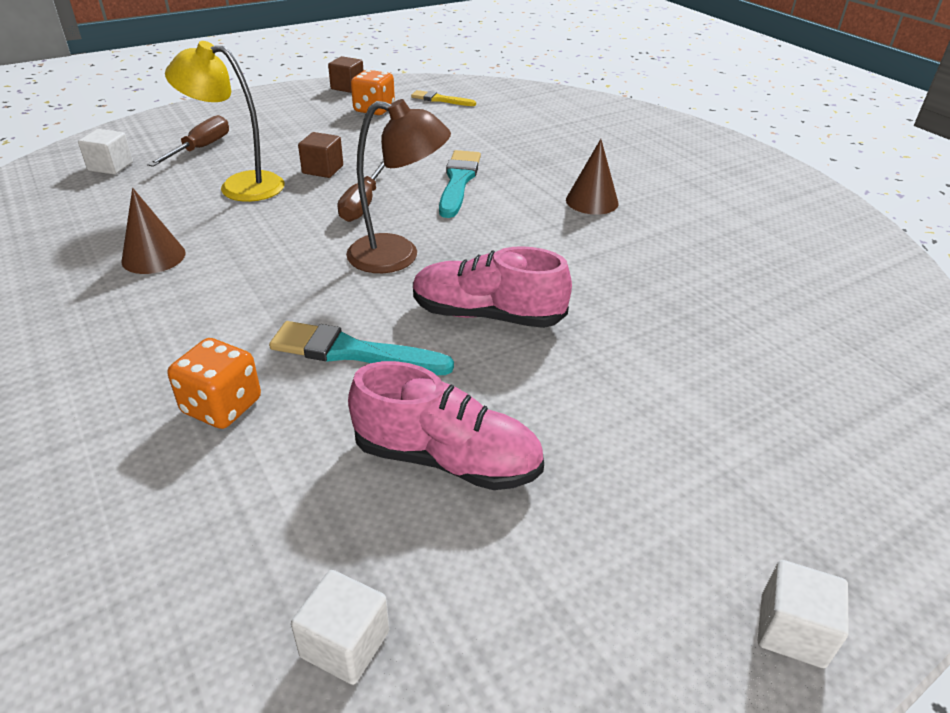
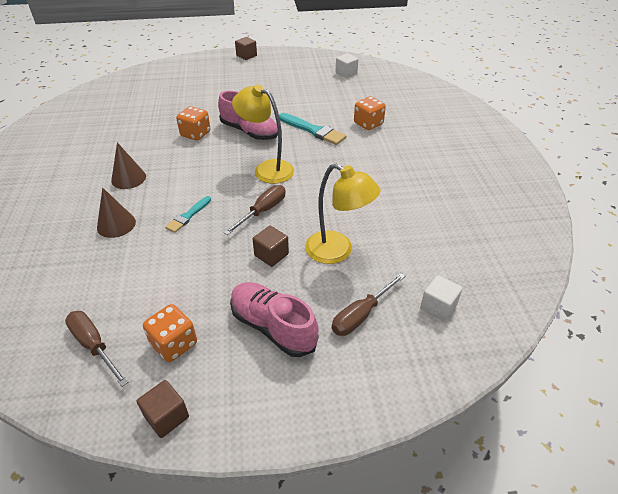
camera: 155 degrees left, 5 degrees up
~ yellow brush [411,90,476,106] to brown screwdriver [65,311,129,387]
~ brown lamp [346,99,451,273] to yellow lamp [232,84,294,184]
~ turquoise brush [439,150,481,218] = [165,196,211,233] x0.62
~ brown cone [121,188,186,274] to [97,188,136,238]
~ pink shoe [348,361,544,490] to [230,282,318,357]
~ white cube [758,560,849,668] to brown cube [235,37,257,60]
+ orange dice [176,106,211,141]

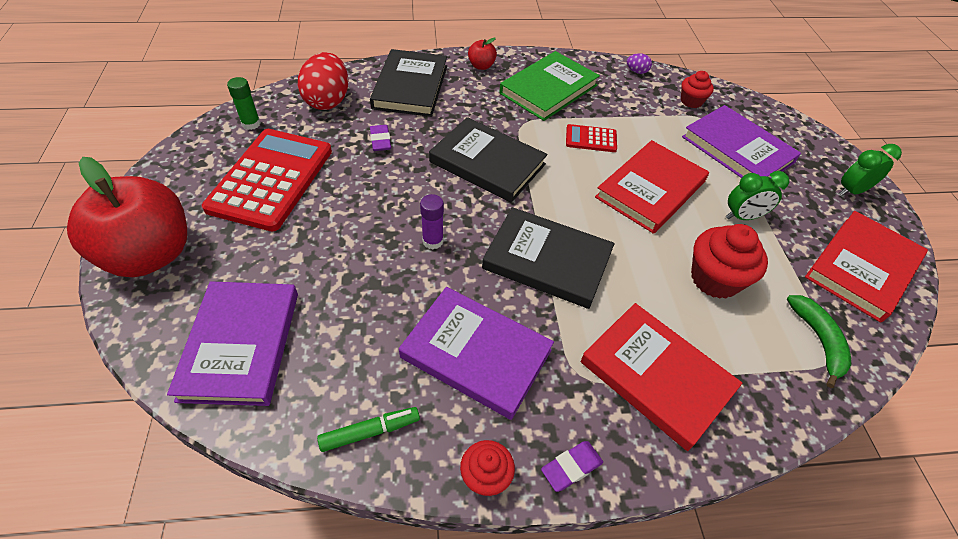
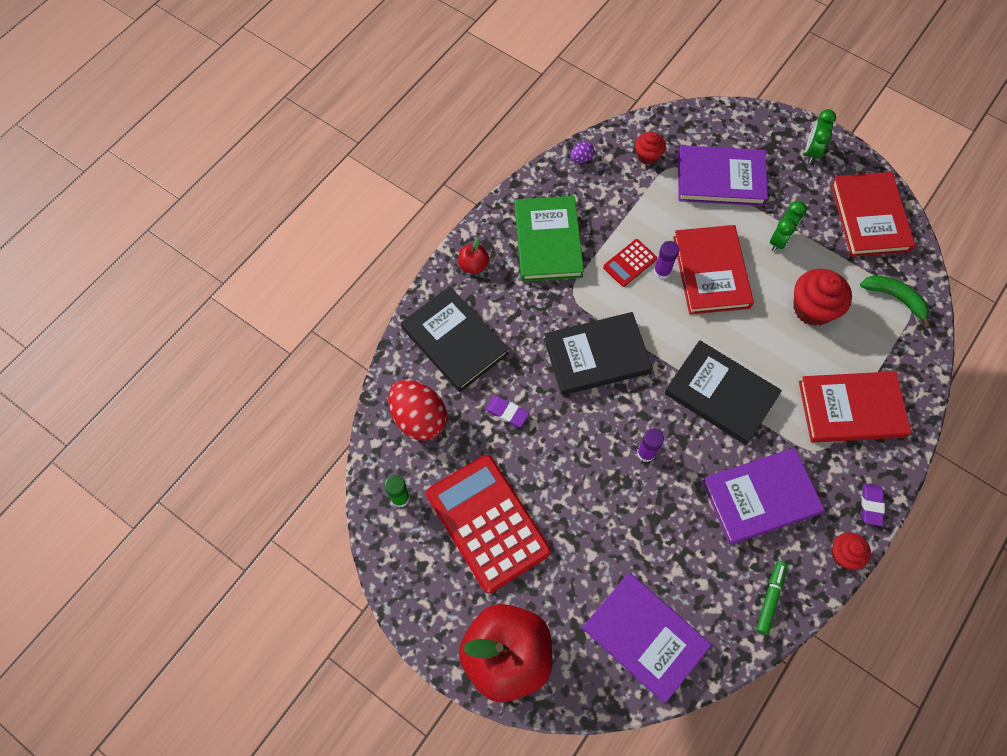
camera: 45 degrees left, 15 degrees up
~ black book [482,207,614,309] = [664,340,782,445] 60 degrees clockwise
+ purple glue stick [654,241,679,279]

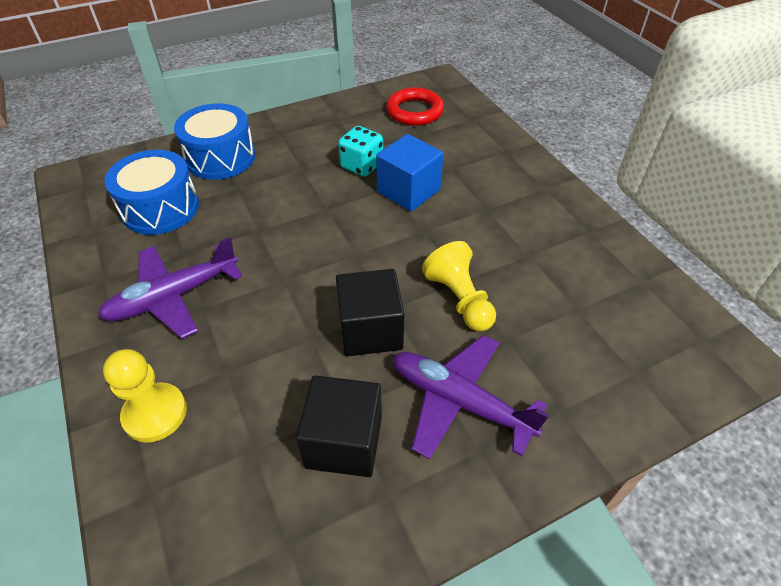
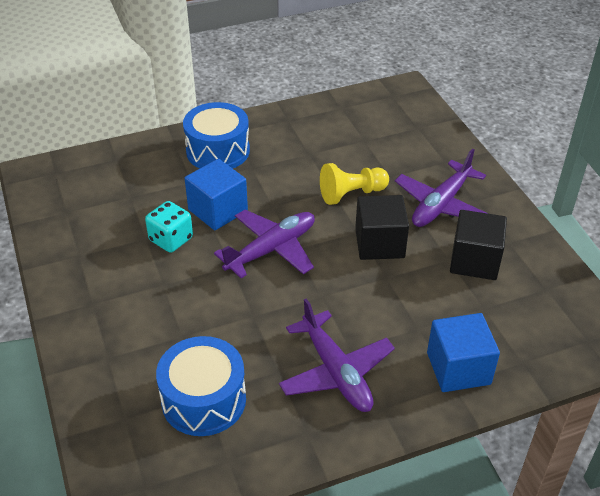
camera: 85 degrees left, 5 degrees down
- red ring [386,87,444,125]
~ blue drum [174,103,255,180] to [183,102,250,169]
~ yellow pawn [103,349,187,443] to blue cube [427,313,500,392]
+ purple plane [214,210,315,278]

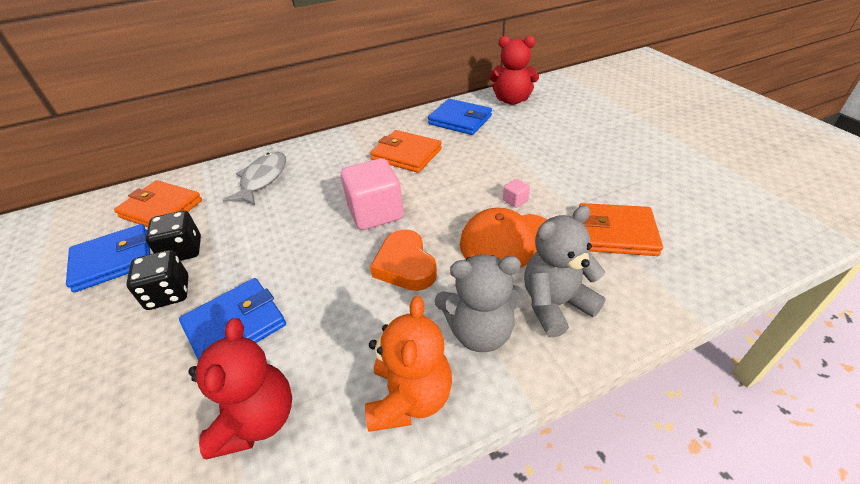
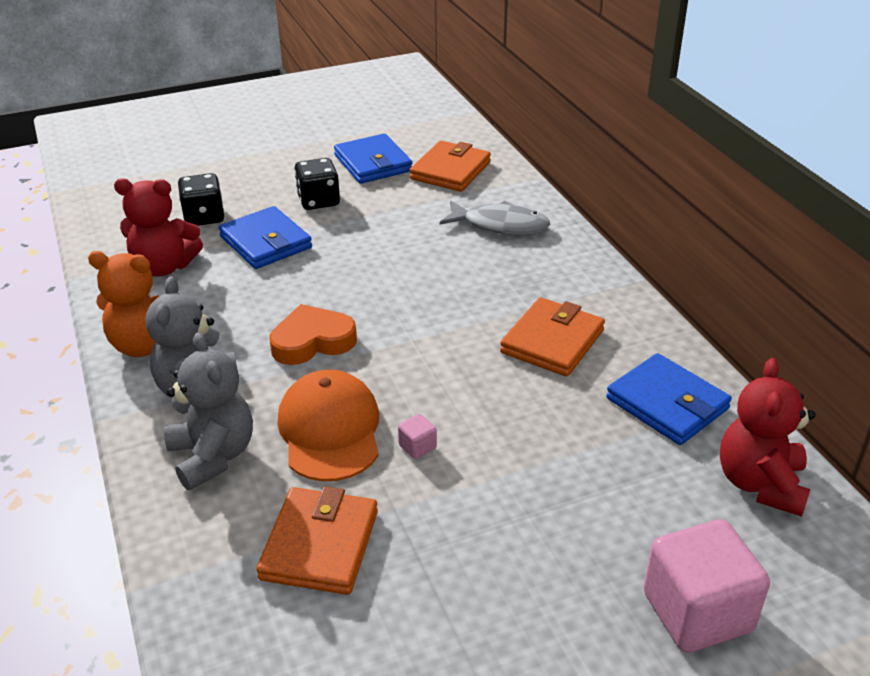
camera: 90 degrees right, 5 degrees down
~ blue wallet [428,99,492,135] = [606,353,732,445] 75 degrees counterclockwise
~ pink cube [341,158,404,230] to [643,519,770,652]
~ black dice [145,211,201,261] to [178,173,225,226]

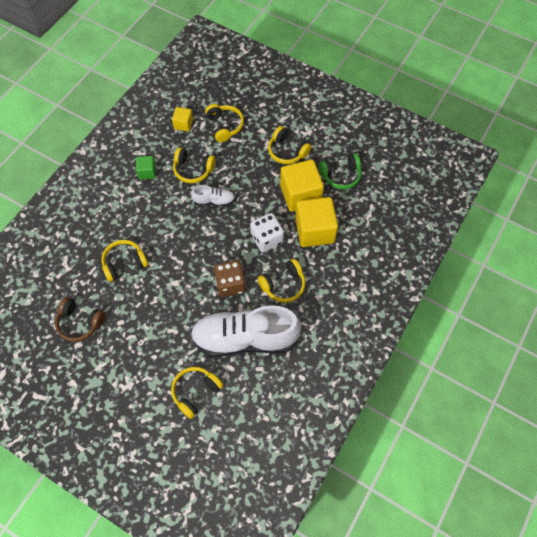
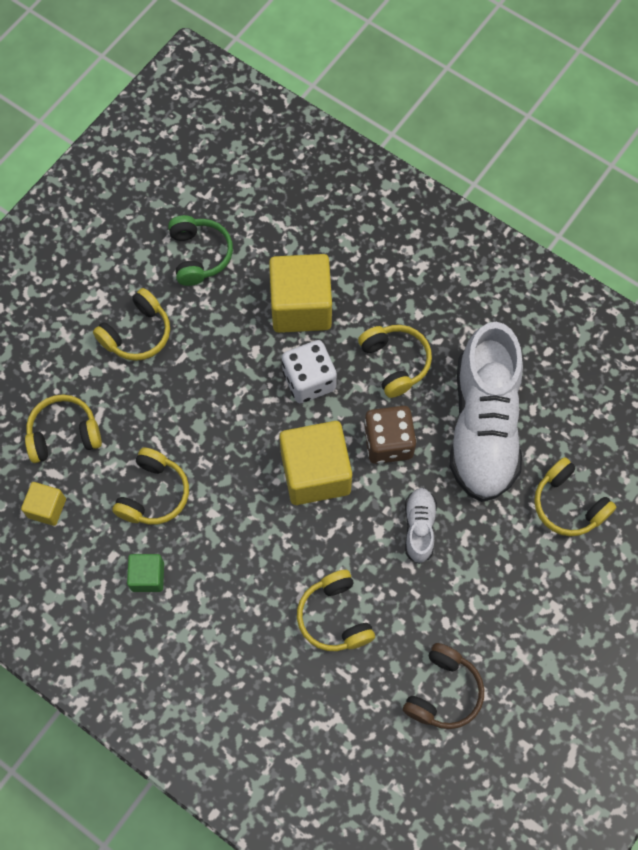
camera: 85 degrees left, 5 degrees up
~ yellow cube [280,160,324,212] to [279,421,352,505]
~ white shoe [191,185,235,206] to [405,488,437,564]

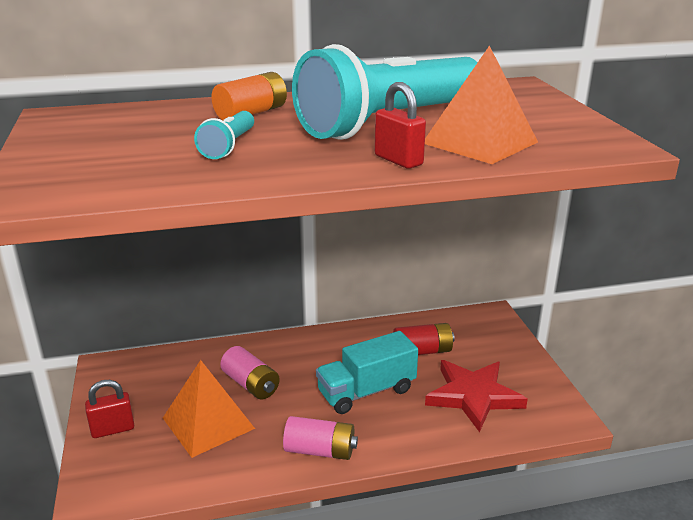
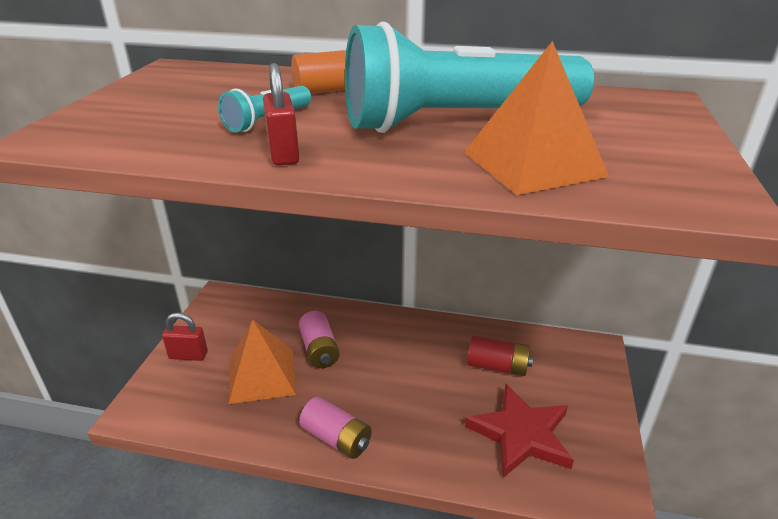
camera: 25 degrees right, 5 degrees up
~ red padlock [375,82,426,169] to [263,63,299,166]
- turquoise truck [316,331,418,414]

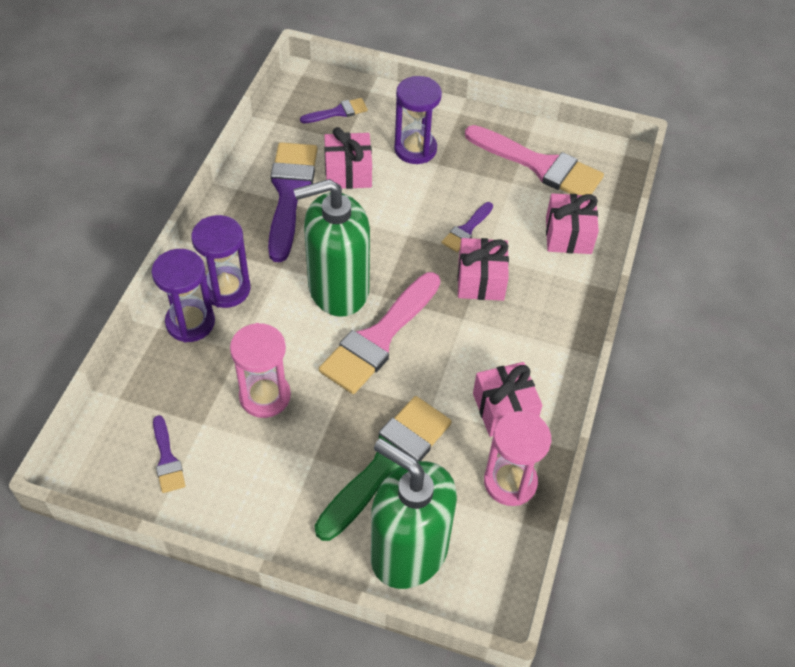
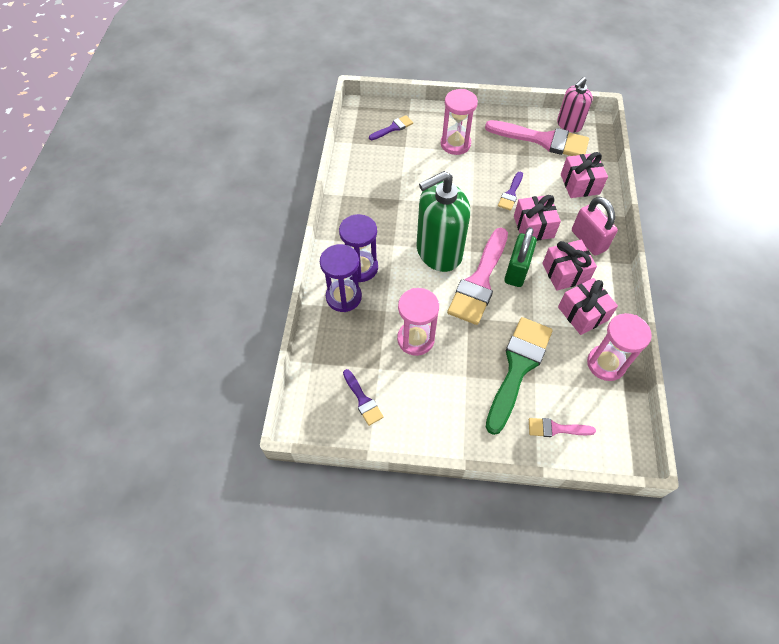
camera: 10 degrees left, 5 degrees up
~ purple hourglass [394,76,442,164] to pink hourglass [441,89,478,155]
~ pink gift [324,127,372,189] to [542,240,597,291]
- purple brush [268,142,317,262]
~ green soap dispenser [371,439,457,589] to pink brush [529,418,596,437]
+ pink soap dispenser [557,77,593,132]
+ pink padlock [572,197,618,256]
+ green padlock [504,227,537,287]

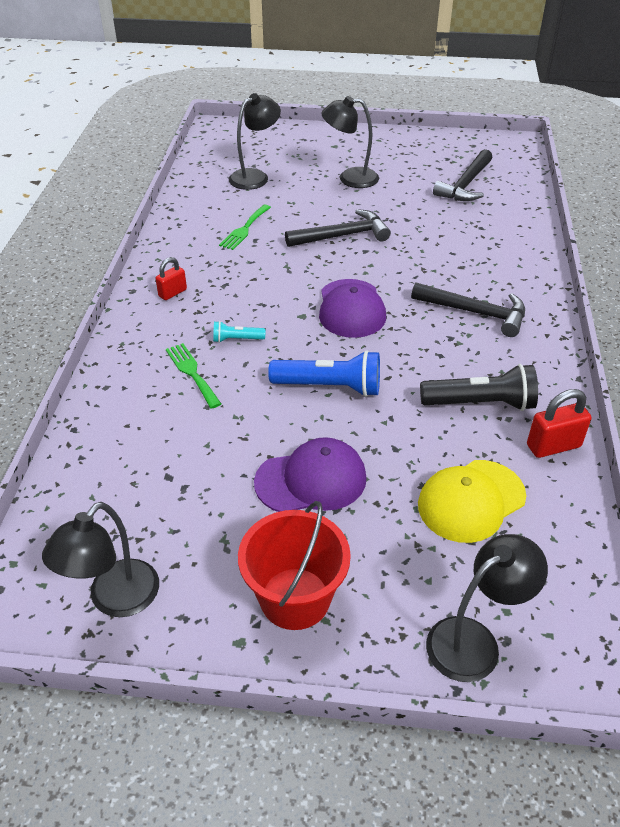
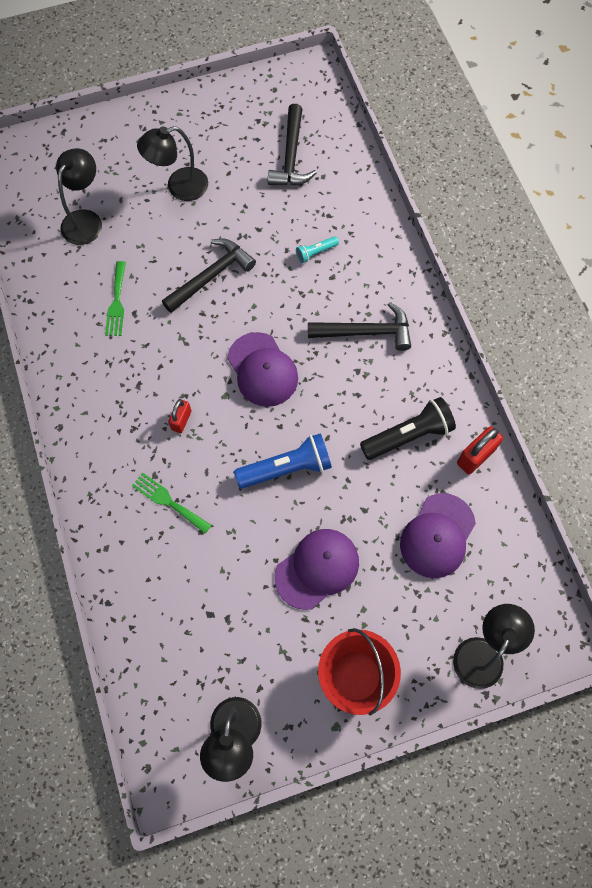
camera: 25 degrees left, 25 degrees up
~ red padlock [155,257,187,300] to [168,399,191,433]
~ turquoise flashlight [213,321,265,343] to [296,236,339,263]
~ yellow cap [418,460,526,543] to purple cap [400,493,476,578]

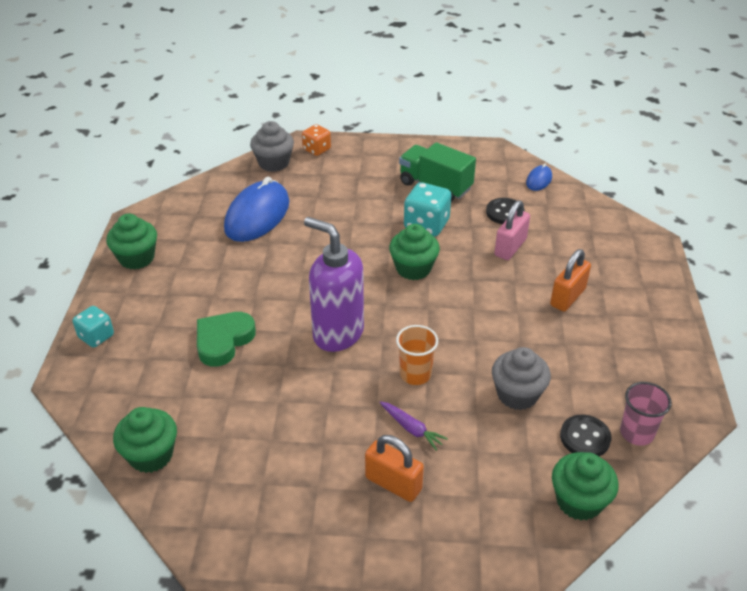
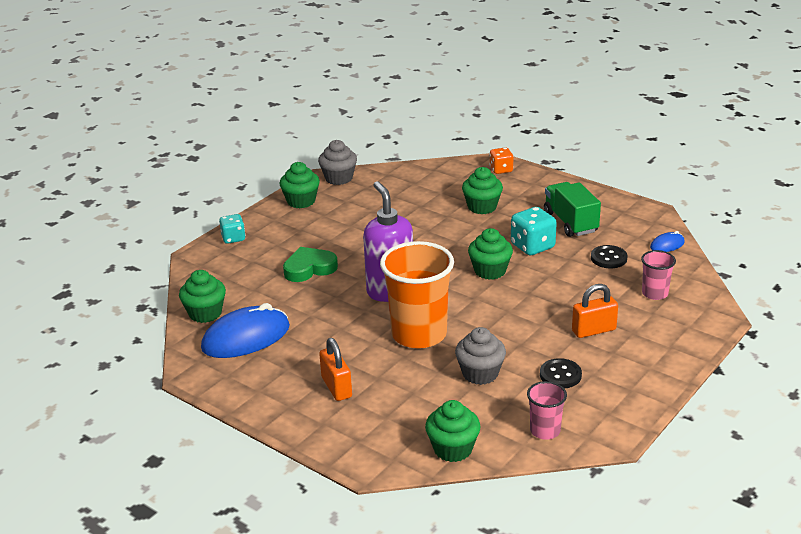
camera: 35 degrees right, 10 degrees down
~ grey cupcake [250,121,294,172] to [318,140,357,185]
~ blue mouse [224,177,289,242] to [201,303,290,358]
- pink padlock [494,200,530,260]
~ orange cup [396,325,438,385] = [380,241,454,349] x2.05
- purple carrot [379,401,448,451]
~ black button [560,415,612,456] to [540,358,582,388]
+ green cupcake [462,167,503,214]
+ pink cup [641,250,676,300]

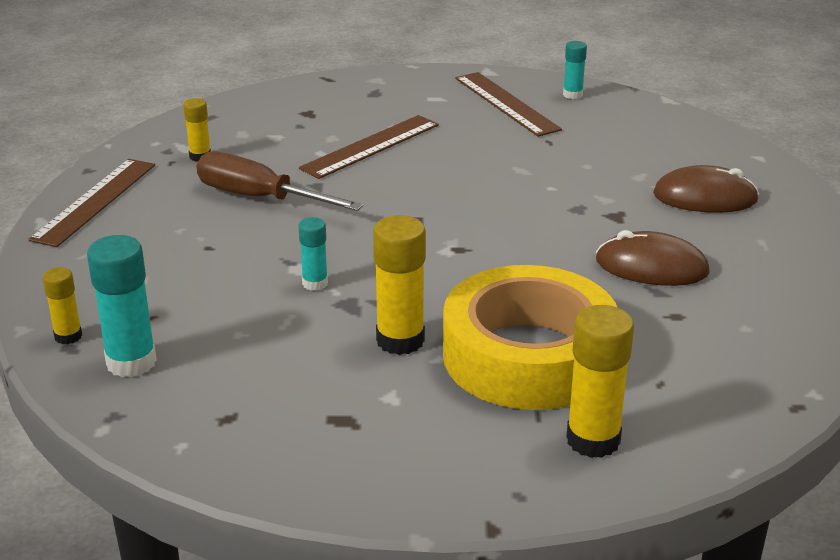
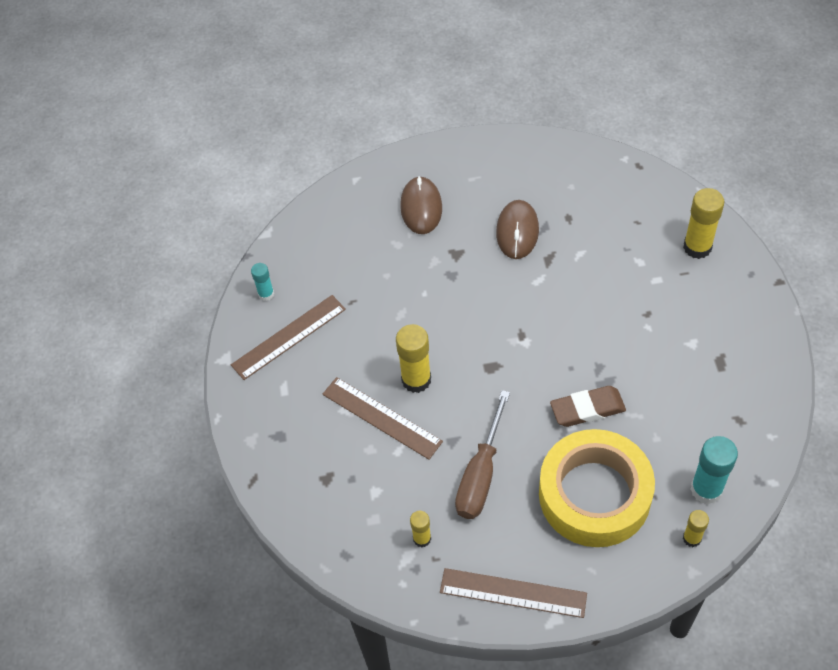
camera: 95 degrees left, 25 degrees up
~ yellow glue stick [373,215,426,355] to [396,324,431,393]
~ turquoise glue stick [298,217,328,291] to brown eraser [550,386,626,427]
~ yellow tape [443,265,617,410] to [539,429,655,547]

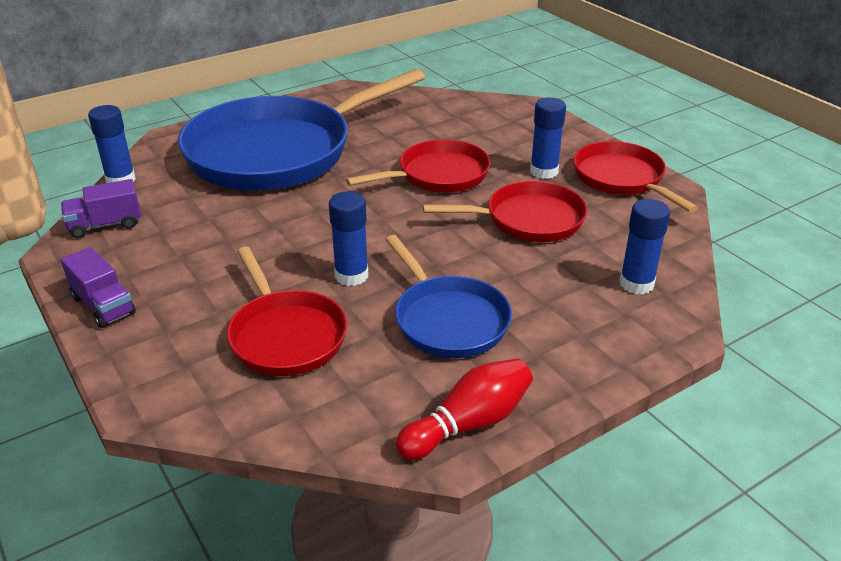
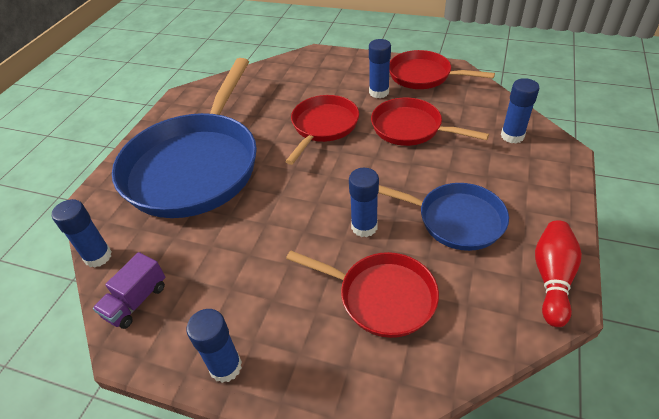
camera: 35 degrees left, 10 degrees up
~ red pan [423,181,587,242] = [371,98,489,146] 105 degrees counterclockwise
~ purple truck [61,247,136,328] to blue glue stick [187,309,242,383]

